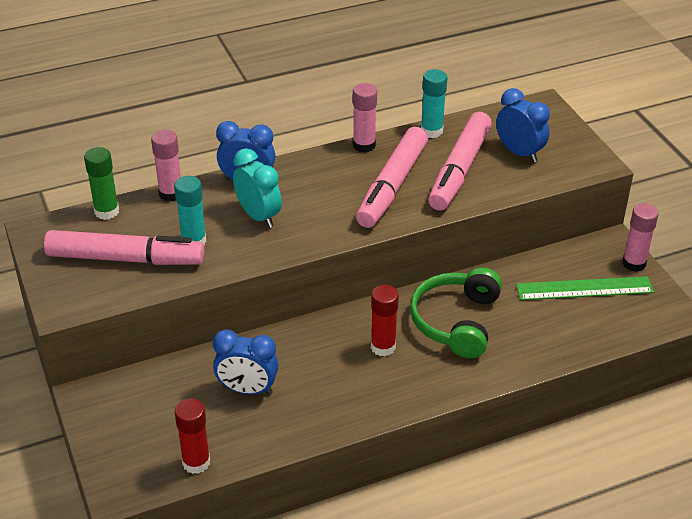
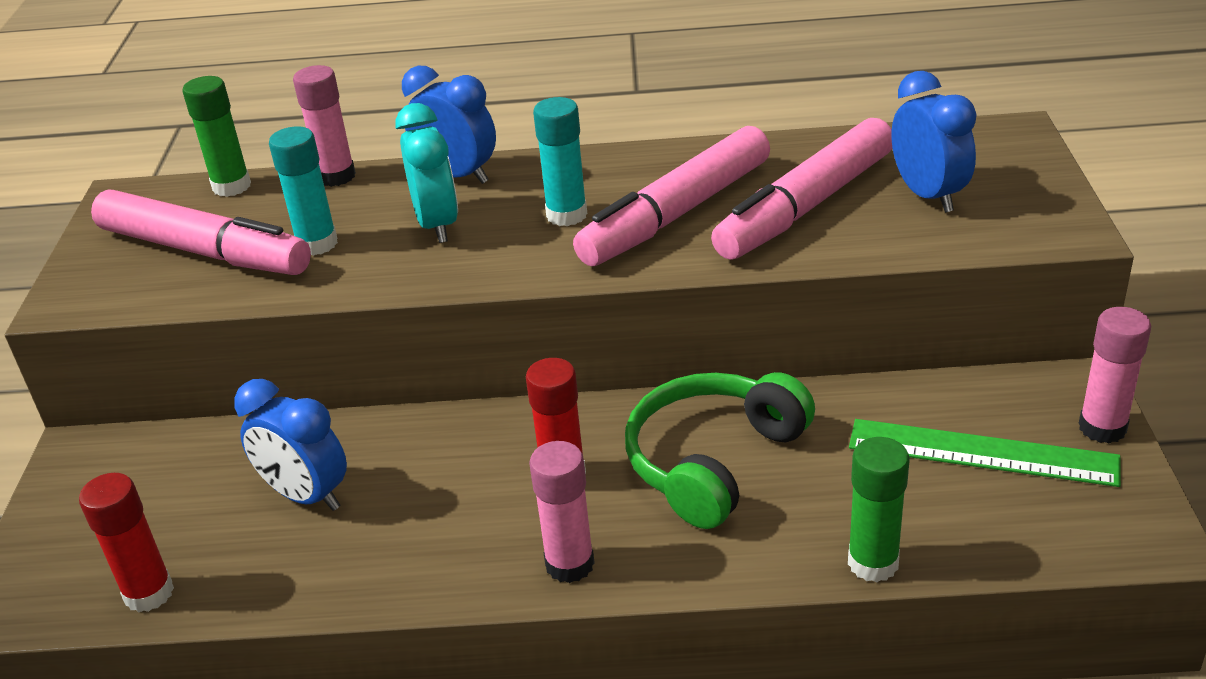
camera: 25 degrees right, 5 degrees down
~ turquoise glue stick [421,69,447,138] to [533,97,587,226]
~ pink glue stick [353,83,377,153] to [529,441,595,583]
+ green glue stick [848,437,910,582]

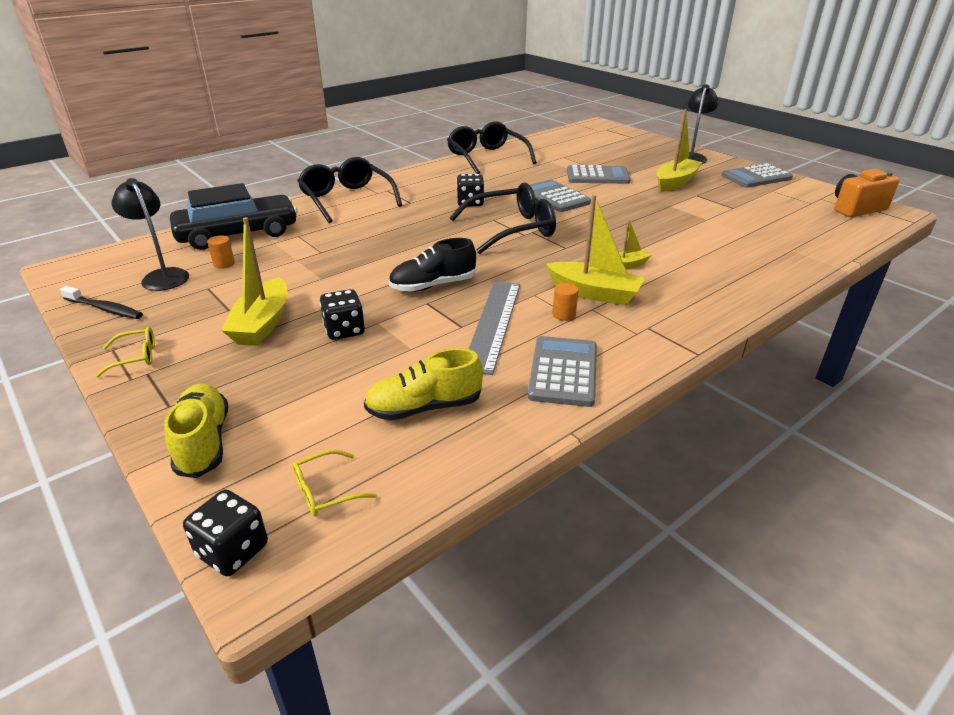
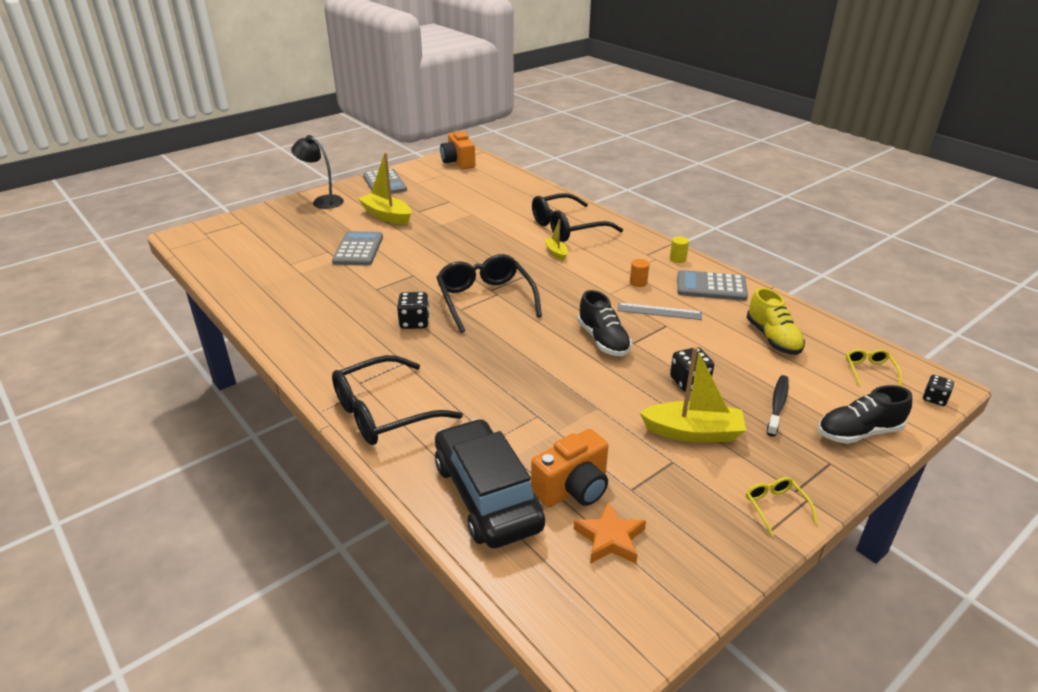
camera: 90 degrees left, 0 degrees up
~ black glasses [447,122,537,174] to [532,193,623,242]
~ black lamp [112,178,189,291] to orange star [574,502,646,564]
- grey calculator [530,180,591,212]
- yellow boat [546,195,645,306]
~ orange cylinder [207,236,235,269] to orange camera [531,429,608,507]
~ grey ruler [469,281,520,375] = [617,303,702,320] x0.64
~ black toothbrush [60,286,143,319] to [767,375,789,437]
~ yellow shoe [164,384,228,478] to black shoe [818,385,912,444]
~ yellow glasses [292,450,377,516] = [846,349,902,386] 150 degrees counterclockwise
~ black dice [183,490,268,576] = [923,375,954,406] x0.66
+ yellow cylinder [670,236,689,263]

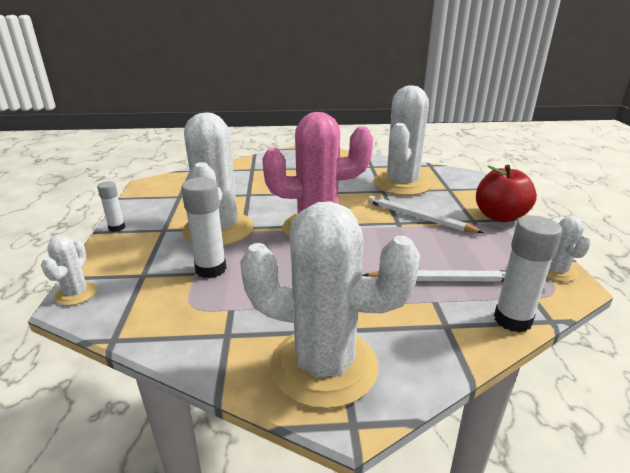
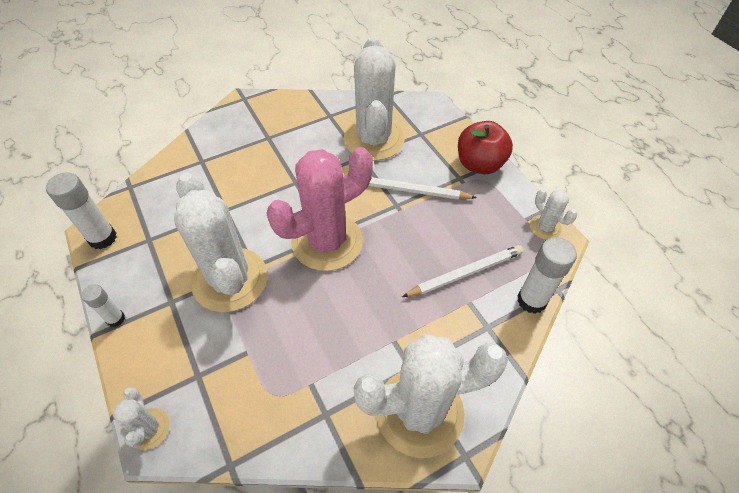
camera: 25 degrees left, 25 degrees up
~ white glue stick [181,177,227,278] to [46,172,116,249]

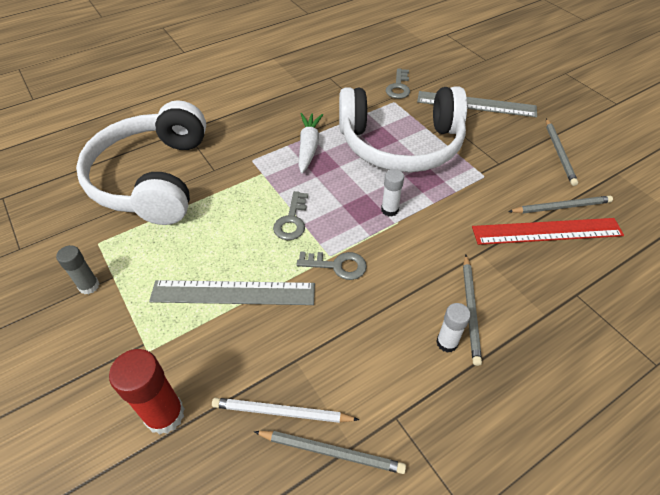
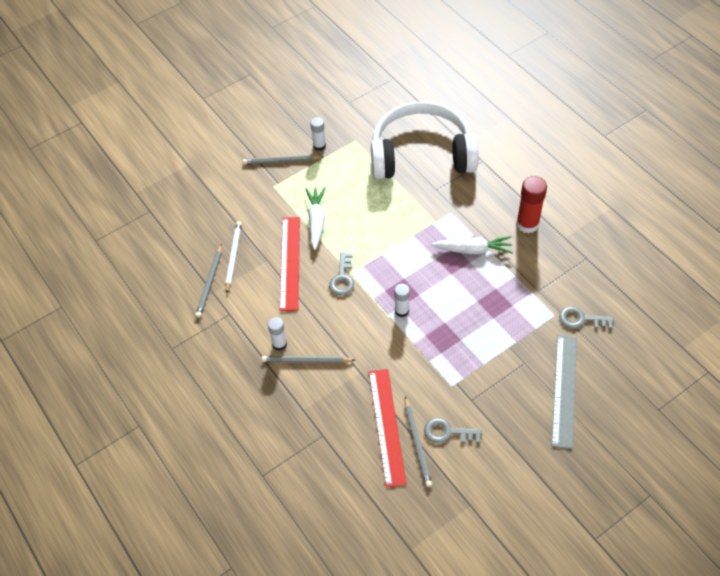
camera: 90 degrees right, 5 degrees up
- white headphones [339,86,467,172]
~ grey pencil [546,118,578,186] to [243,155,324,164]
~ grey key [273,191,308,240] to [424,418,482,443]
~ grey glue stick [56,245,99,294] to white glue stick [310,117,326,151]
~ grey ruler [149,280,315,305] to white carrot [305,187,326,250]
~ red glue stick [109,349,185,435] to [516,176,547,233]
+ red ruler [280,217,300,311]

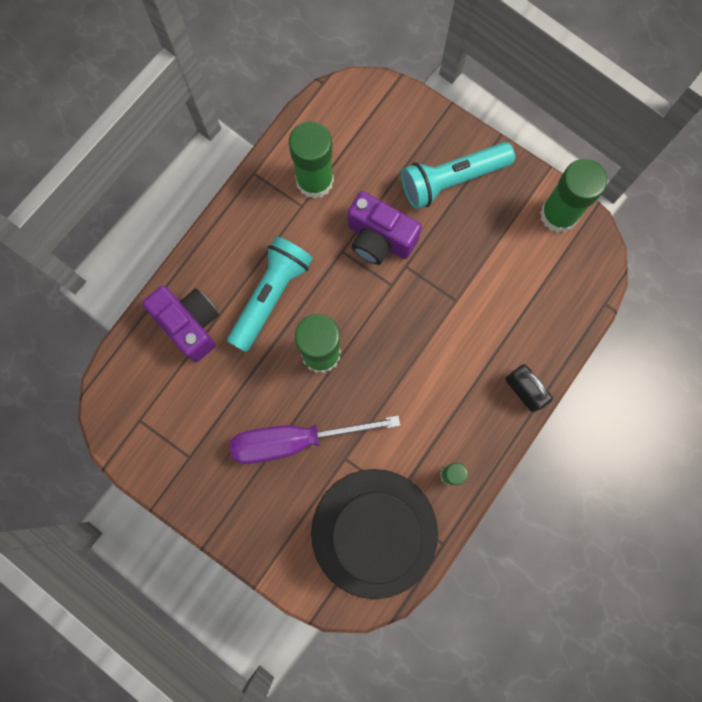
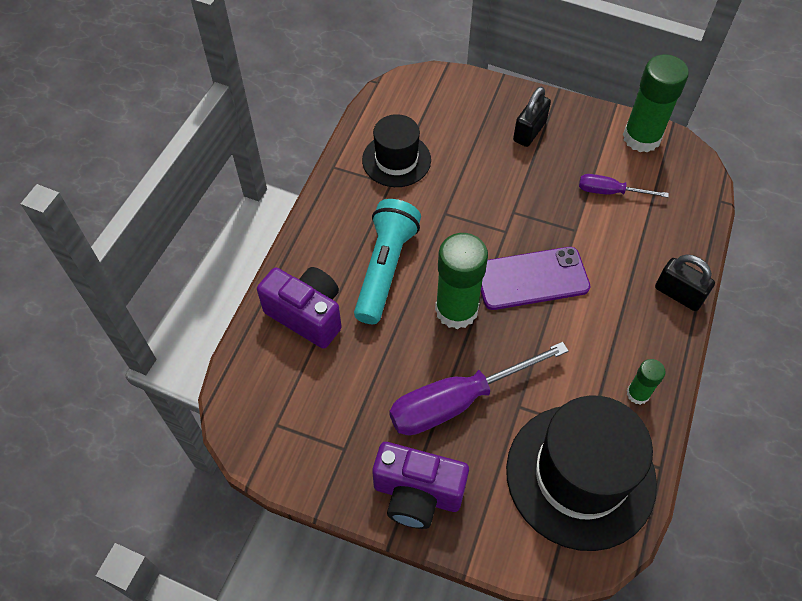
camera: 15 degrees left, 20 degrees down
~ green glue stick [289,121,334,199] to black hat [362,114,431,187]
~ turquoise flashlight [401,142,515,209] to black padlock [513,87,551,147]
~ purple camera [348,191,422,265] to [372,442,469,529]
+ purple screwdriver [579,174,669,198]
+ purple phone [481,247,590,310]

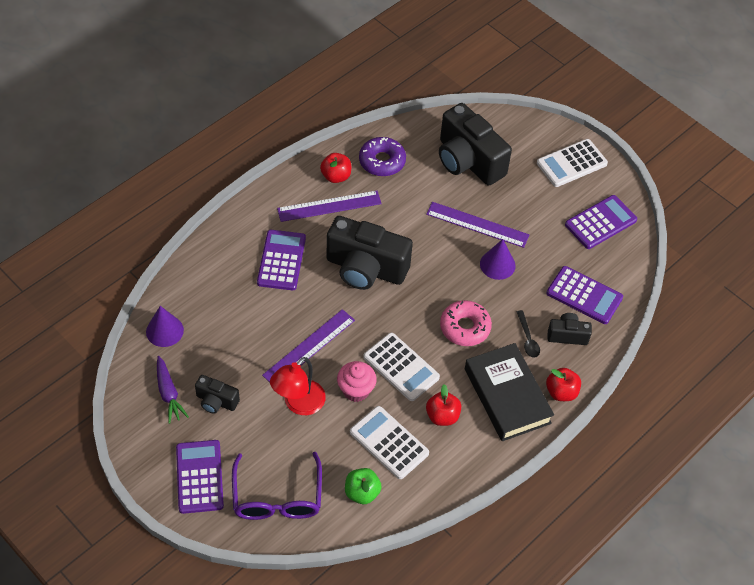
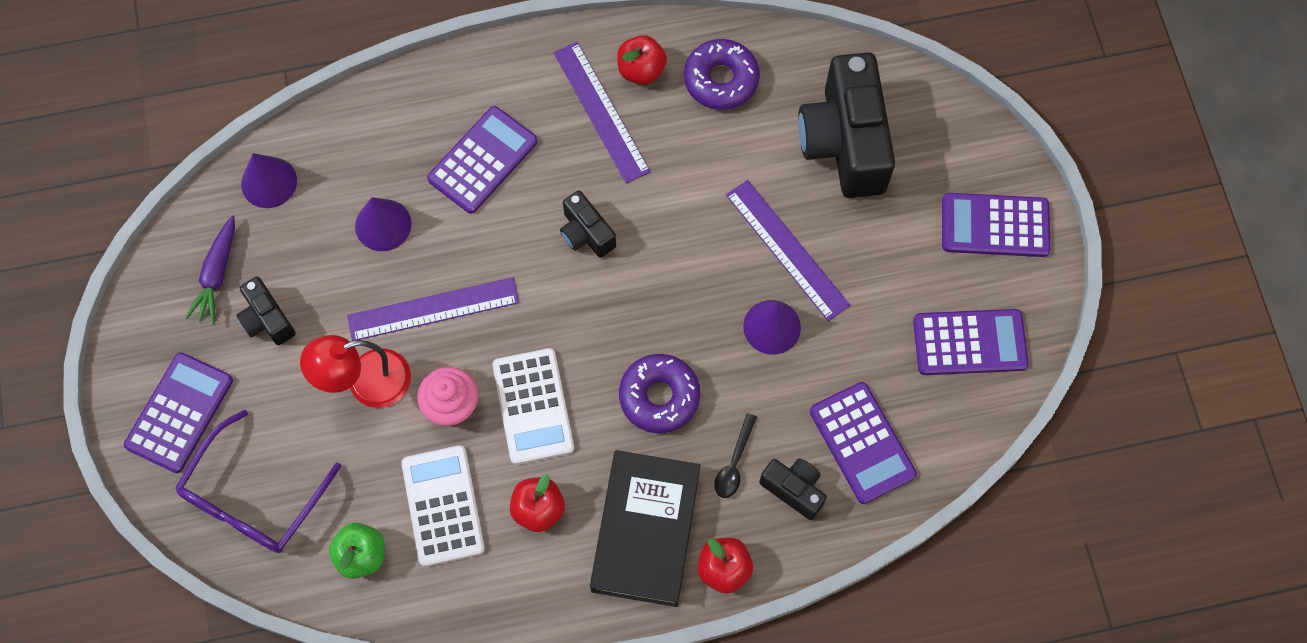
camera: 35 degrees right, 15 degrees up
~ white calculator [537,139,608,187] to purple calculator [942,193,1050,257]
~ purple ruler [277,191,382,222] = [554,42,650,184] 45 degrees clockwise
~ black camera [327,216,413,290] = [560,190,616,258] x0.48
~ pink donut [440,300,492,346] to purple donut [619,354,700,433]
+ purple cone [355,197,412,251]

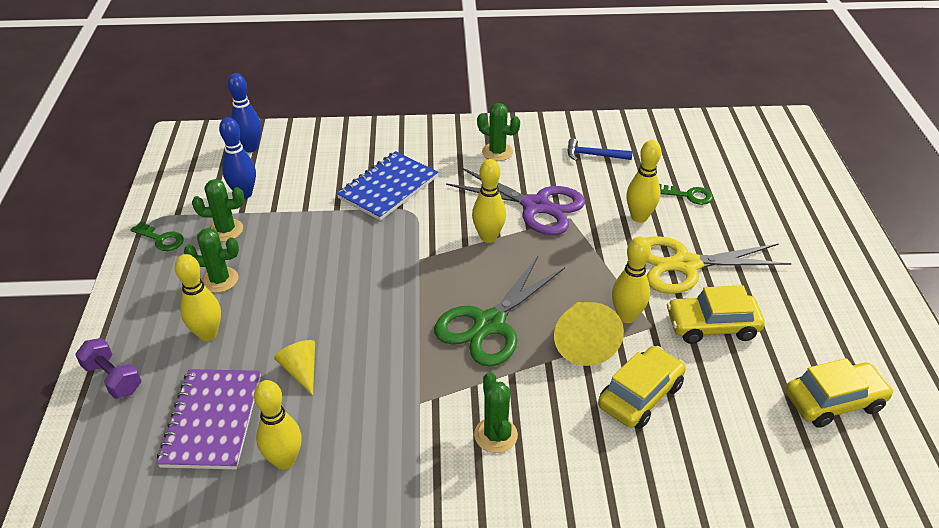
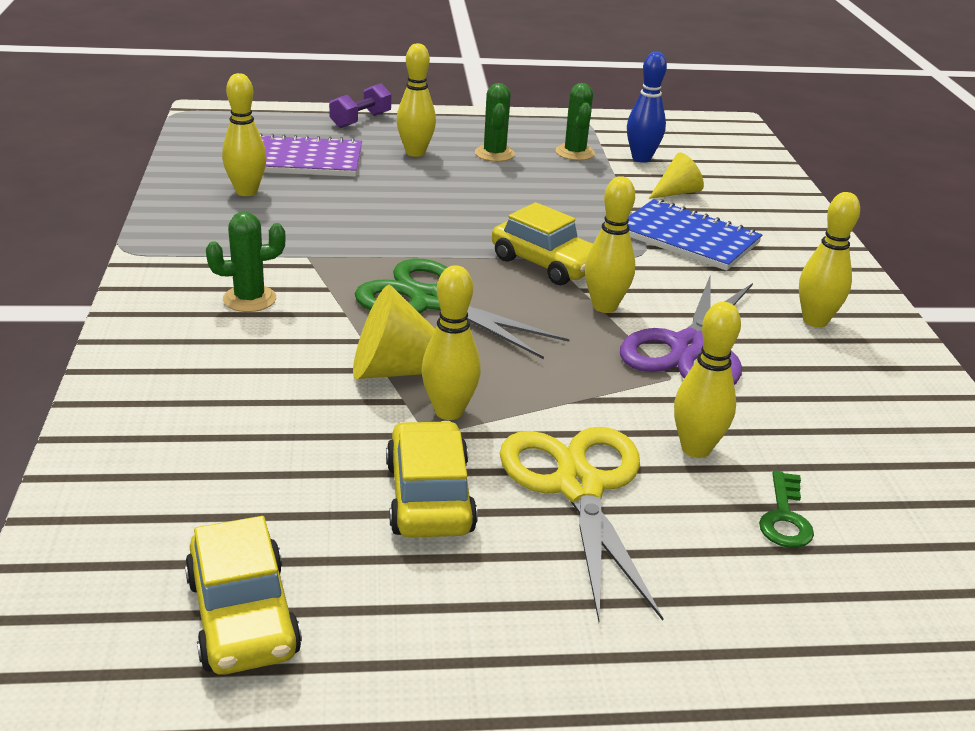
camera: 85 degrees right, 10 degrees down
- blue bowling pin [228,73,262,152]
~ green cactus [477,103,520,161] to yellow bowling pin [799,192,860,328]
- blue hammer [568,138,633,161]
- green key [131,222,184,251]
~ yellow cone [274,340,315,395] to [648,153,704,199]
~ yellow car [598,346,686,429] to [492,202,593,285]

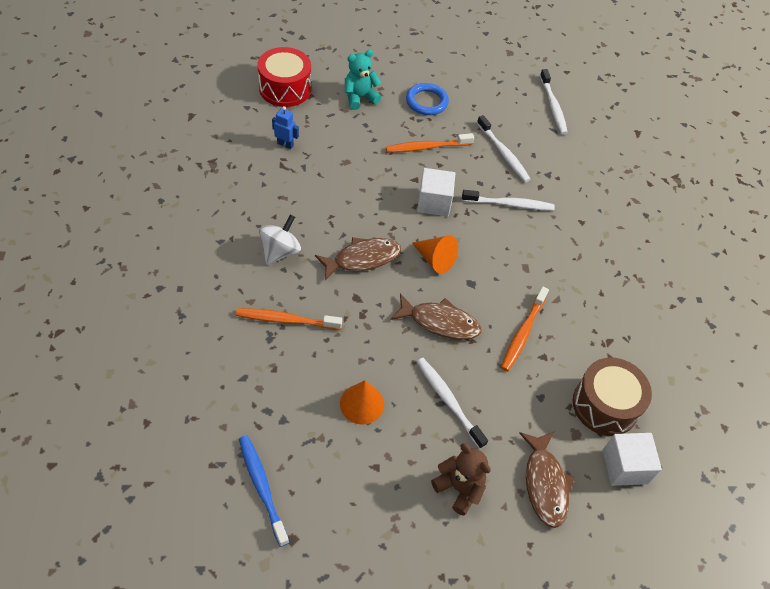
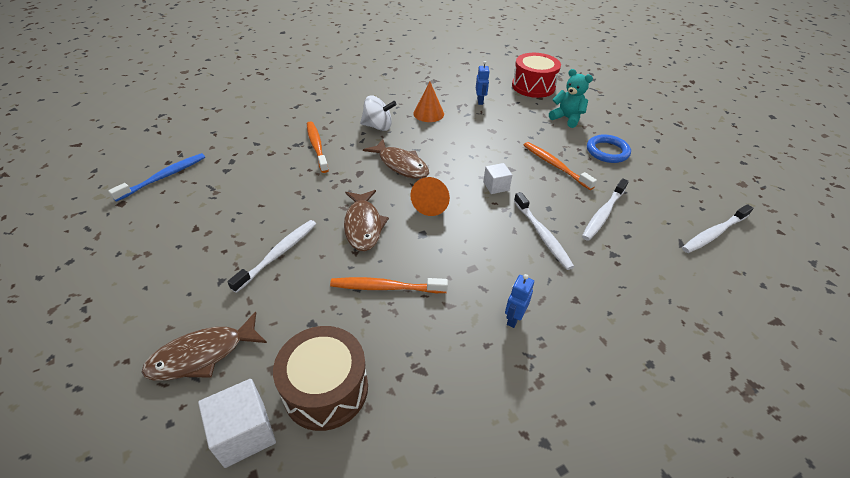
camera: 70 degrees right, 10 degrees down
~ white cube [417,168,456,217] = [483,163,512,194] x0.64
~ orange cone [340,380,384,424] to [413,82,444,122]
- brown teddy bear [431,443,491,516]
+ blue robot [505,274,534,328]

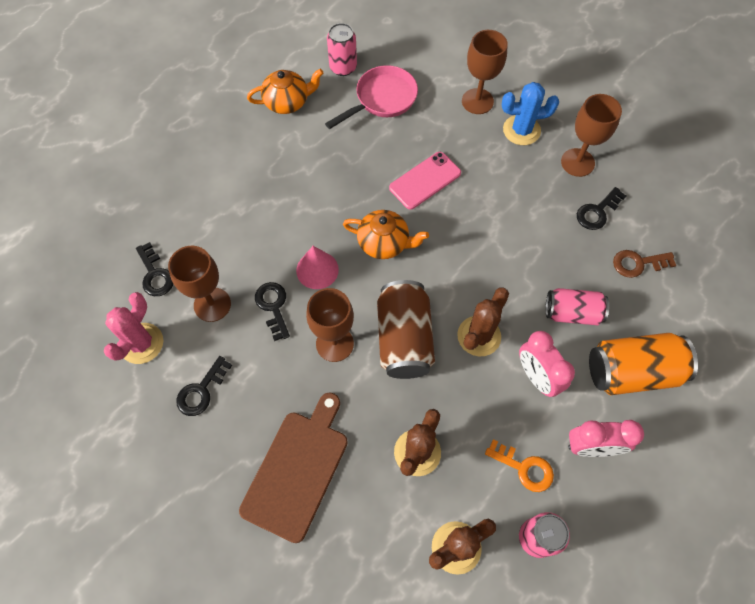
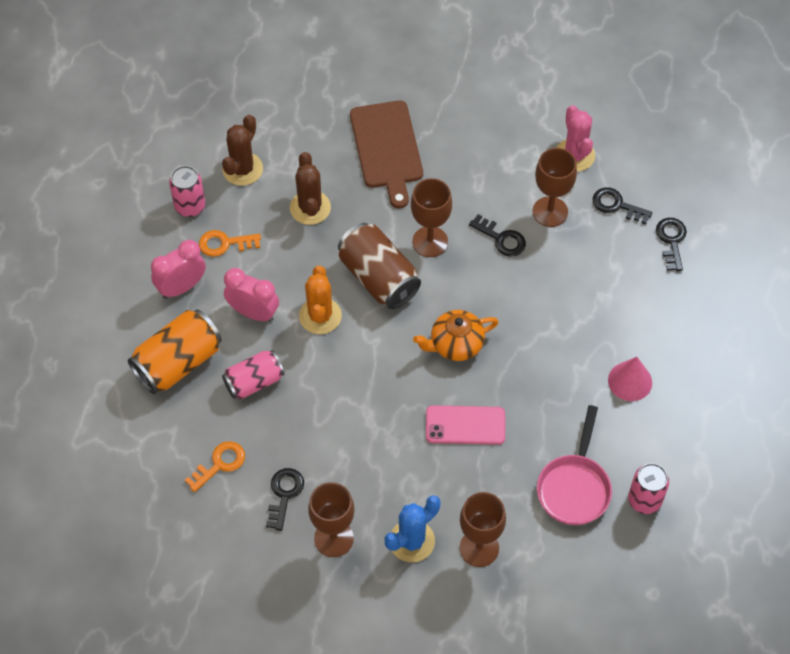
camera: 145 degrees right, 5 degrees down
- orange teapot [247,69,323,114]
~ pink phone [389,152,461,210] = [426,405,505,445] 75 degrees clockwise
~ pink cone [296,246,339,289] to [608,357,652,401]
~ brown key [613,250,676,278] to orange key [185,441,245,492]
~ brown cactus [457,287,509,356] to orange cactus [299,266,342,334]
~ black key [176,356,232,416] to [656,218,687,271]

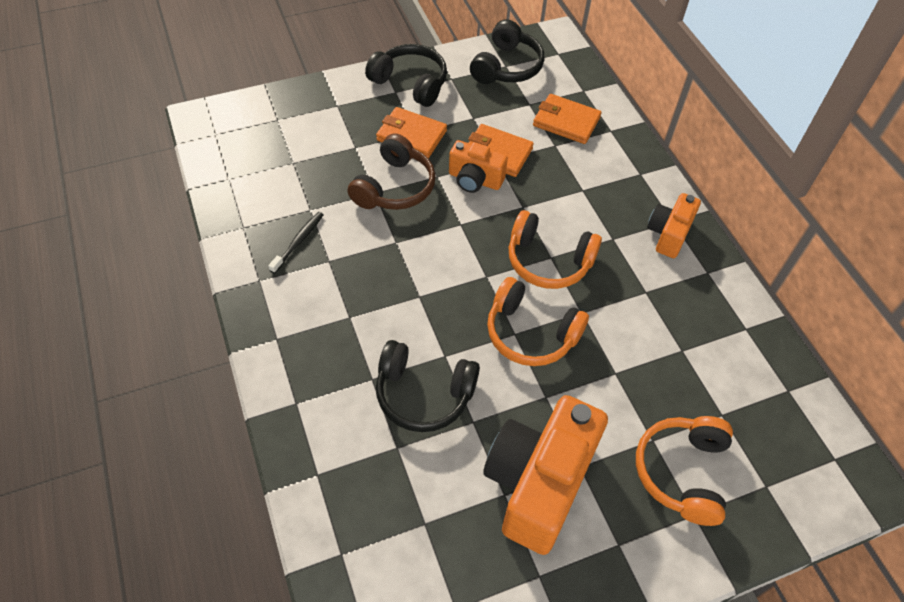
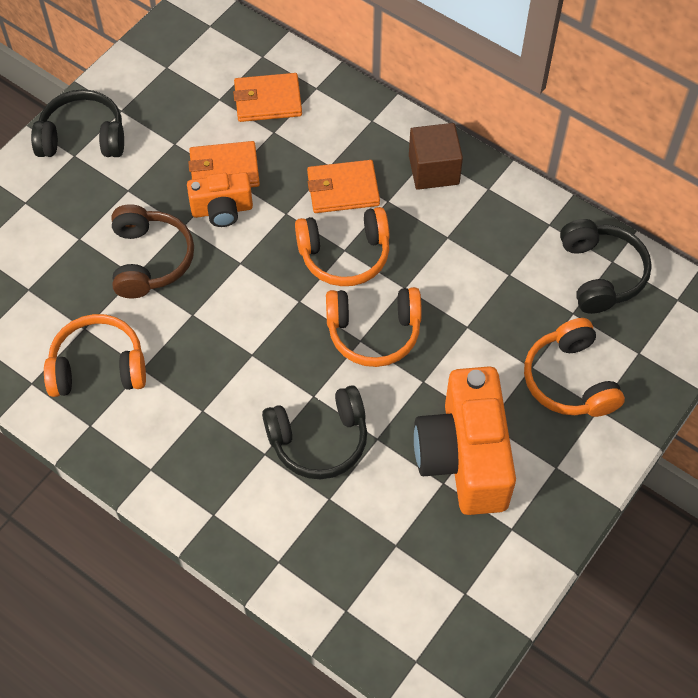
camera: 30 degrees left, 5 degrees up
~ black headphones [470,19,544,84] to [560,219,652,314]
~ orange wallet [376,107,447,158] to [307,160,380,213]
~ orange camera [647,193,701,258] to brown cube [409,123,463,190]
~ black toothbrush [268,212,323,274] to orange headphones [44,314,146,397]

